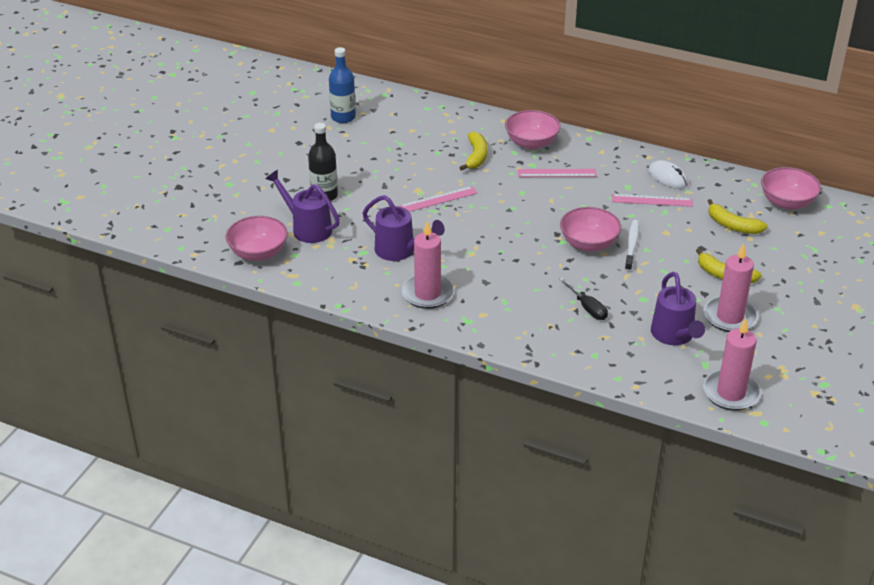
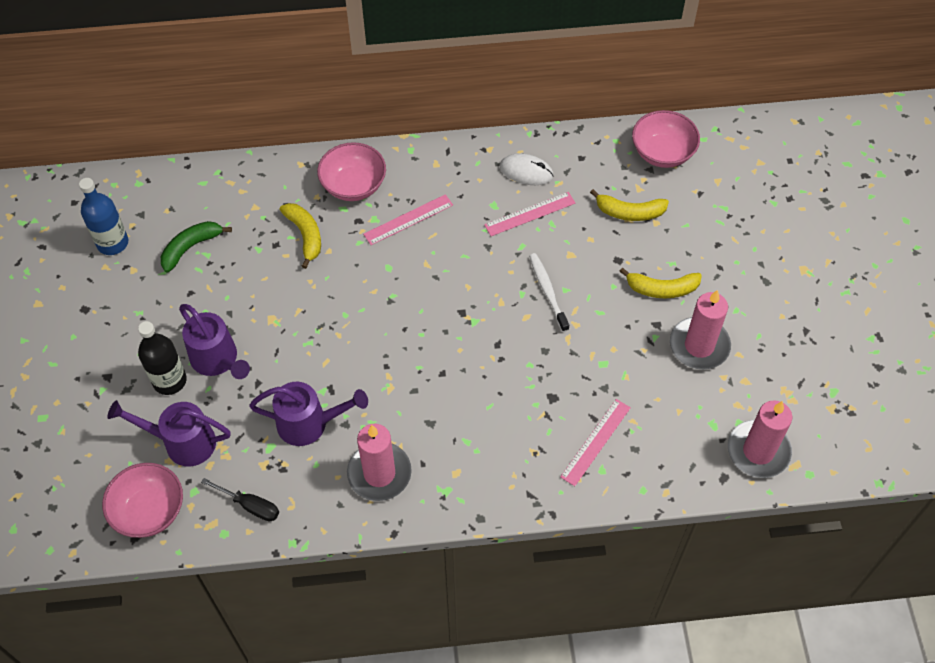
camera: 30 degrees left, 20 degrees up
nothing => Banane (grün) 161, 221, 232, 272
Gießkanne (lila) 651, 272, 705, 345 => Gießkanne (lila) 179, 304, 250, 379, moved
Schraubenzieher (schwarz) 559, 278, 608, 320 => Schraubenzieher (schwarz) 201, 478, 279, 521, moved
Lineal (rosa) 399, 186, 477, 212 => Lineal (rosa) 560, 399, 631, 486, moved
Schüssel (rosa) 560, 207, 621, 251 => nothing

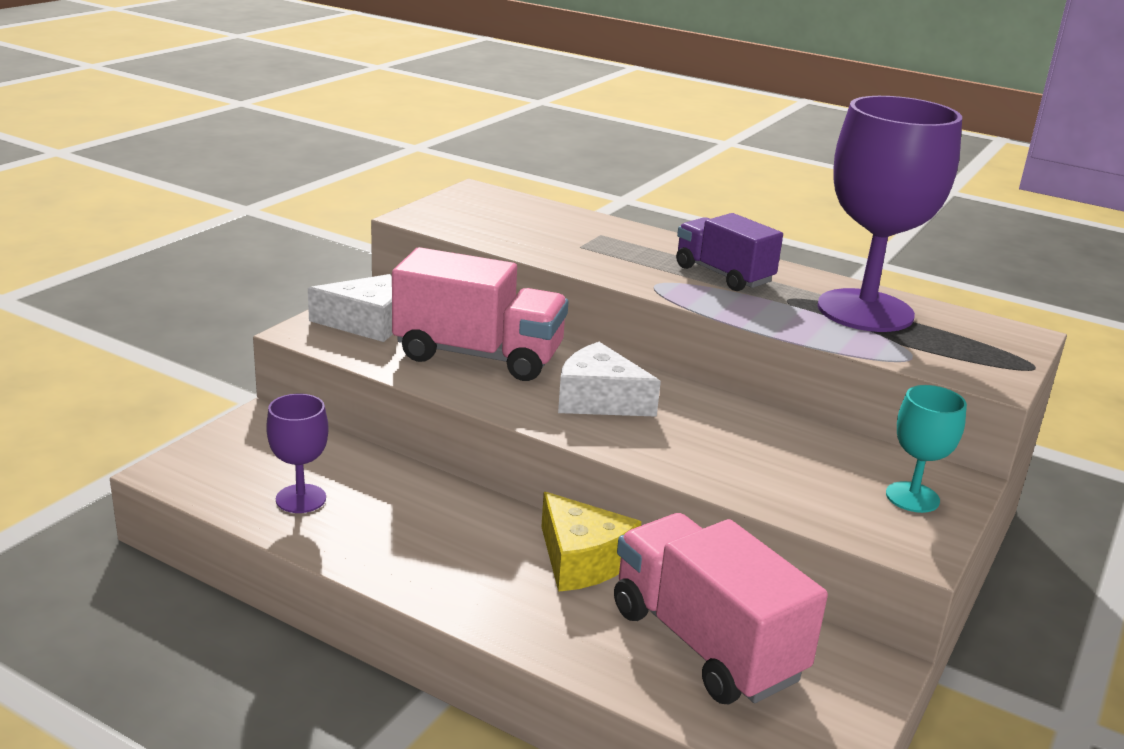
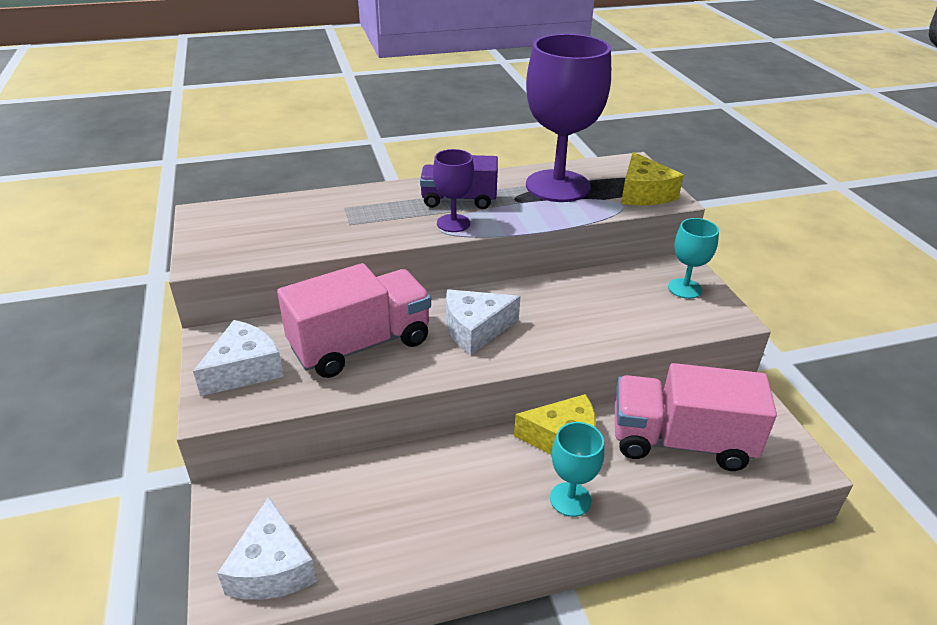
camera: 45 degrees left, 10 degrees up
nothing => Käse (weiß) 217, 496, 317, 600
Kelch (lila) 266, 394, 329, 513 => Kelch (lila) 433, 149, 474, 232, moved
nothing => Kelch (türkis) 550, 422, 604, 517
nothing => Käse (gelb) 621, 152, 684, 205

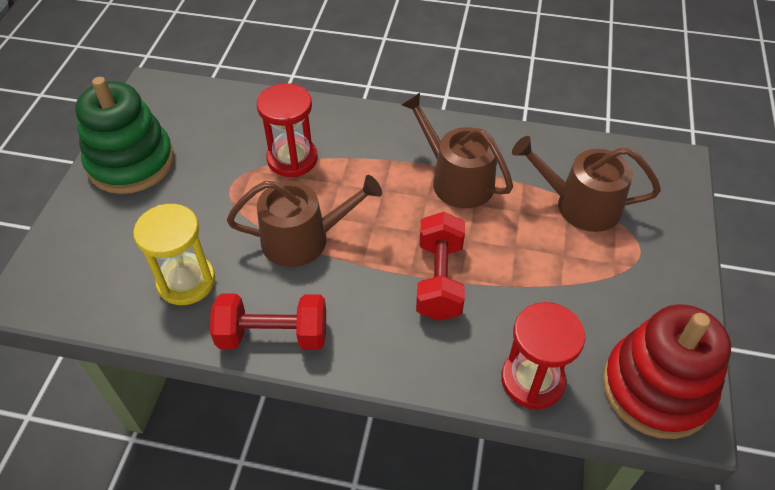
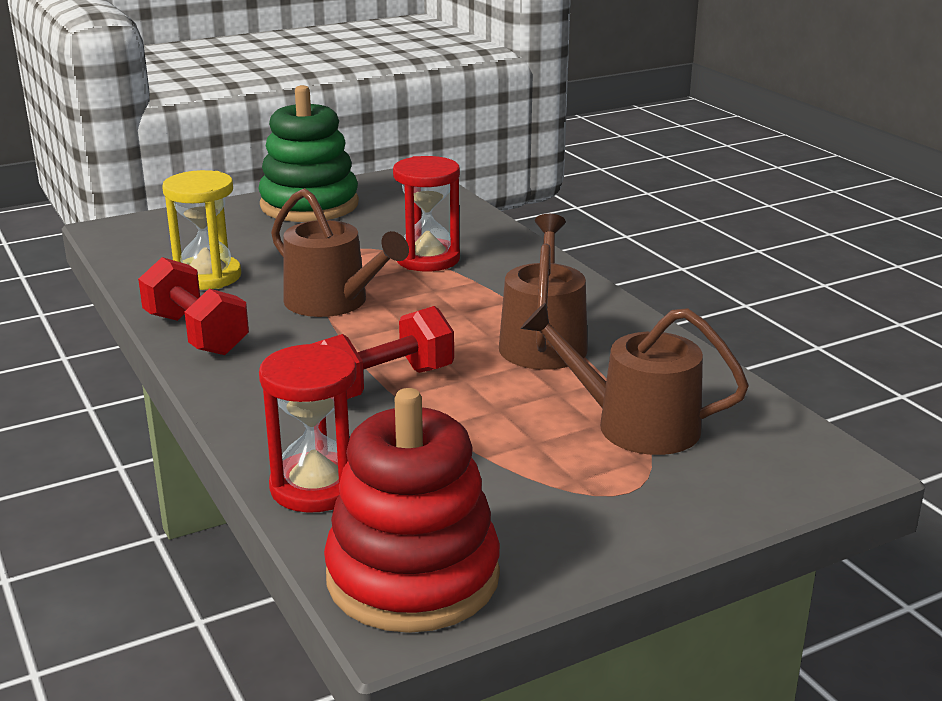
camera: 50 degrees right, 25 degrees down
Gießkanne (braun) 512, 136, 661, 232 => Gießkanne (braun) 520, 302, 749, 455, 45 degrees counterclockwise

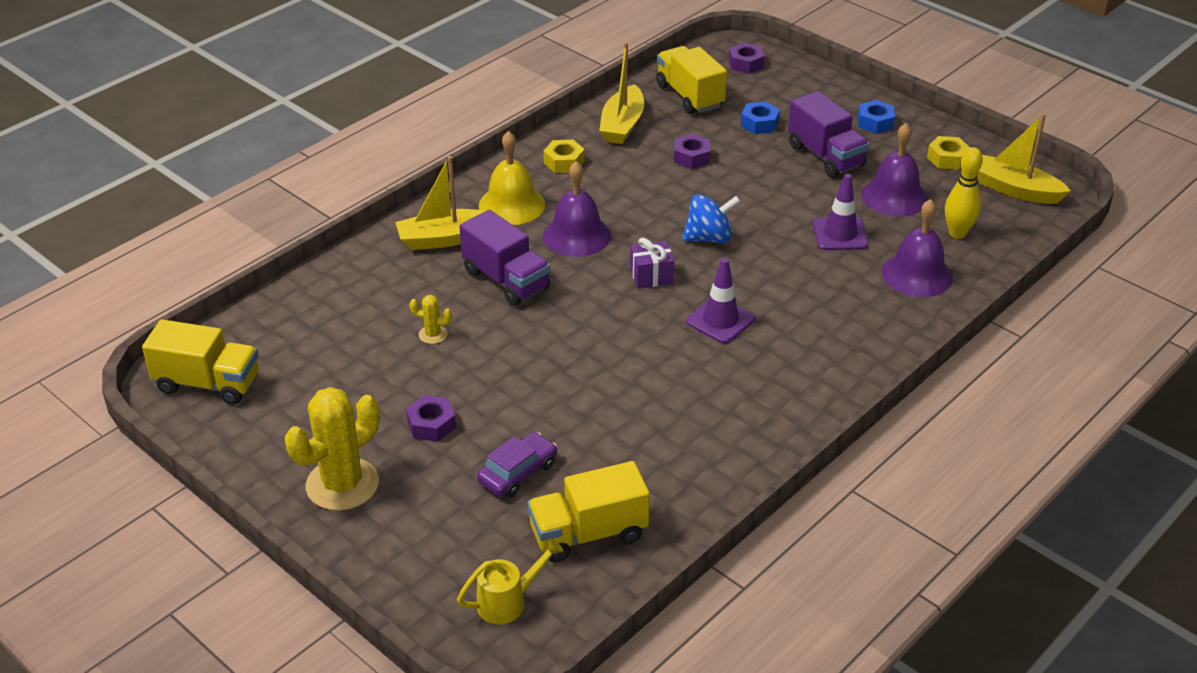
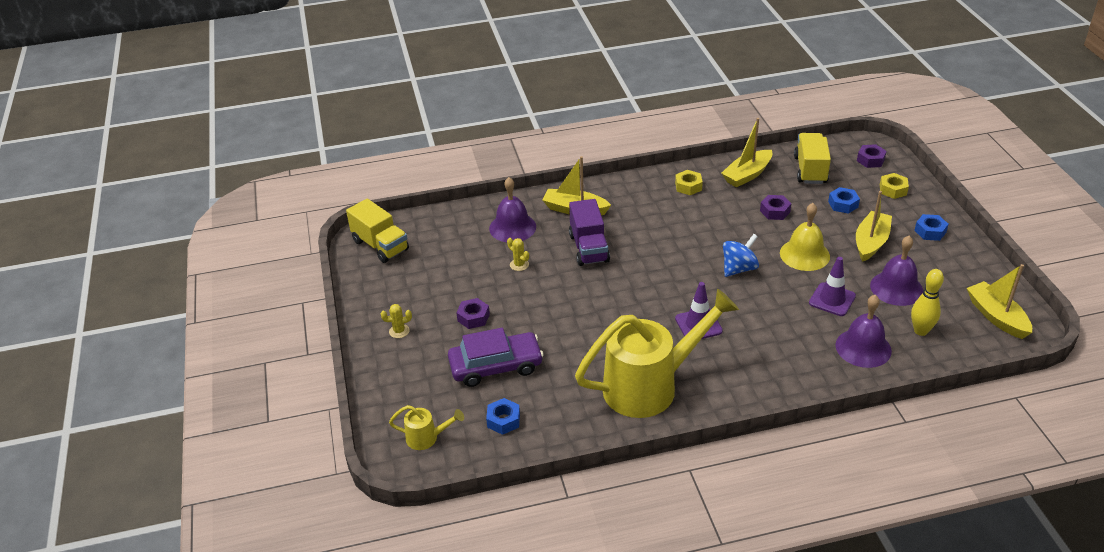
camera: 35 degrees right, 0 degrees up
Kaktus (gelb) 285, 387, 379, 511 => Kaktus (gelb) 381, 304, 412, 338, x0.44
Auto (lila) 477, 432, 557, 497 => Auto (lila) 448, 328, 544, 387, x1.61
Lastwagen (gelb) 527, 461, 650, 563 => Sechskantmutter (blau) 486, 398, 520, 435
Glocke (lila) 543, 161, 611, 257 => Glocke (lila) 489, 177, 536, 242, moved
nothing => Gießkanne (gelb) 575, 289, 739, 418
Kreisel (blau) 682, 194, 741, 243 => Kreisel (blau) 723, 234, 759, 277, 60 degrees counterclockwise
Glocke (gelb) 479, 131, 545, 225 => Glocke (gelb) 780, 203, 830, 271, moved
Lastwagen (lila) 788, 91, 870, 177 => Boot (gelb) 856, 191, 892, 262
Sechskantmutter (gelb) 927, 136, 970, 170 => Sechskantmutter (gelb) 880, 173, 909, 199, moved
Geschenk (lila) 630, 238, 674, 288 => nothing

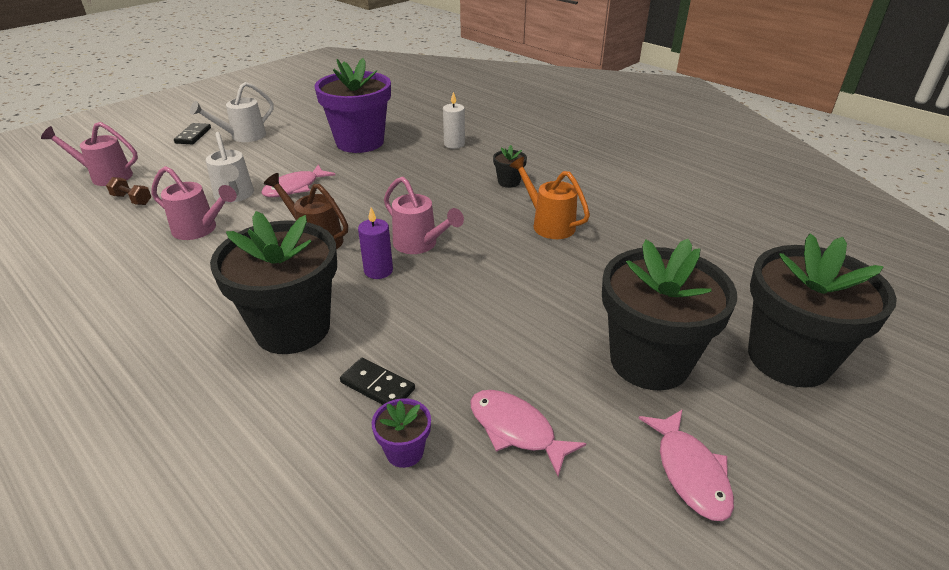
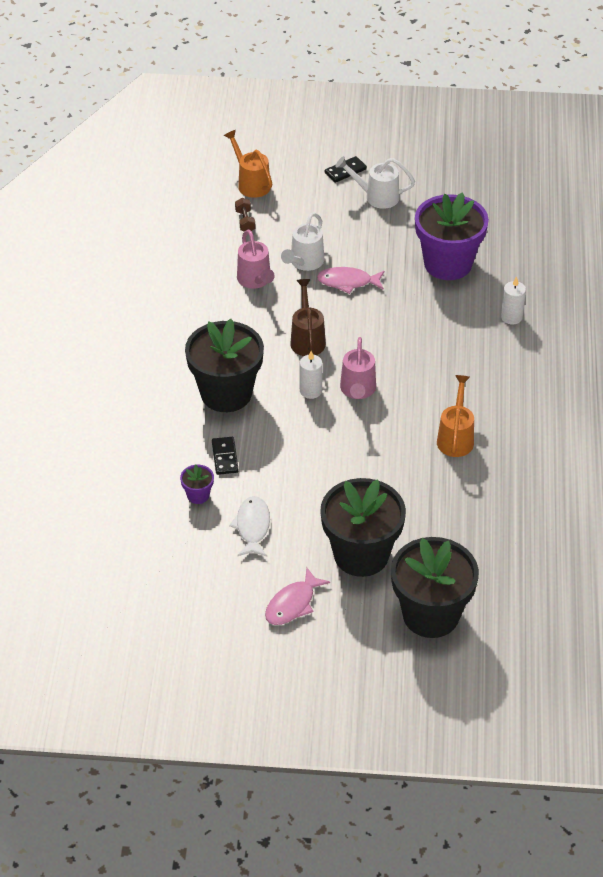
camera: 50 degrees right, 10 degrees up
Gießkanne (rosa) 41, 122, 138, 186 => Gießkanne (orange) 224, 130, 272, 198
Fisch (rosa) 470, 390, 586, 476 => Fisch (weiß) 229, 496, 270, 556
Kerze (lila) 358, 207, 393, 279 => Kerze (weiß) 300, 351, 323, 399
Blumentopf (schwarz) 493, 145, 527, 188 => nothing

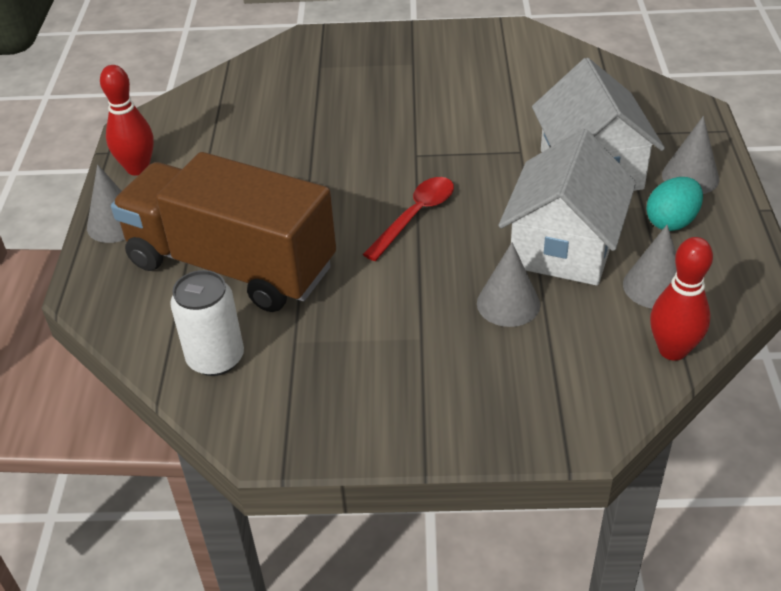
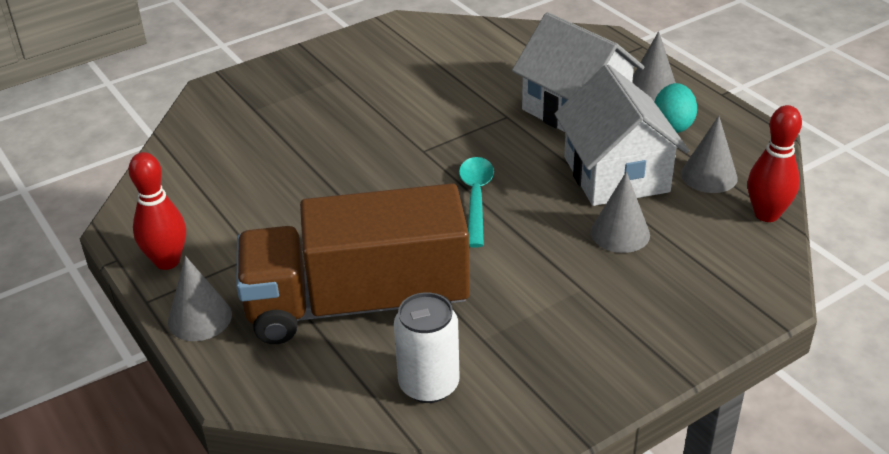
camera: 35 degrees left, 5 degrees down
Löffel (rot) 363, 177, 454, 261 => Löffel (türkis) 459, 157, 494, 247

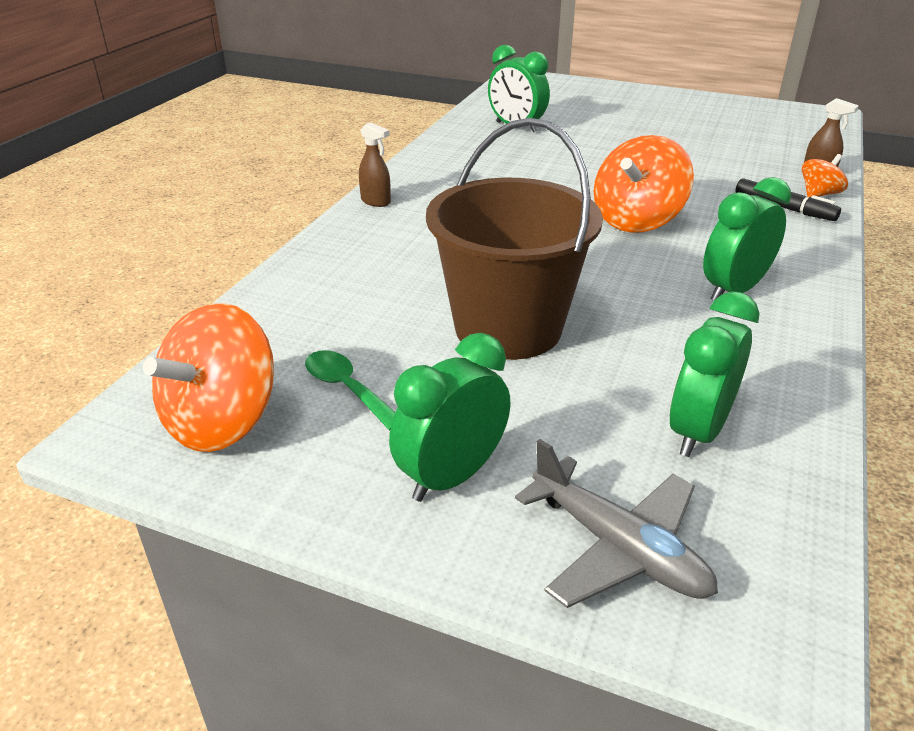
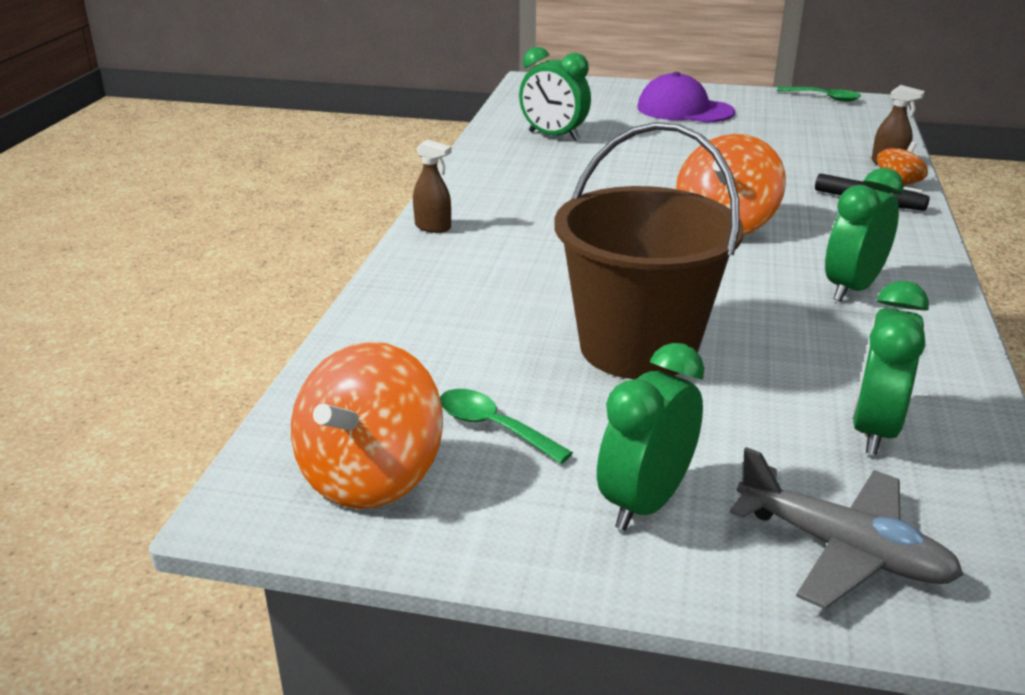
camera: 10 degrees left, 5 degrees down
nothing => Kappe (lila) 637, 72, 735, 123
nothing => Löffel (grün) 777, 87, 861, 102

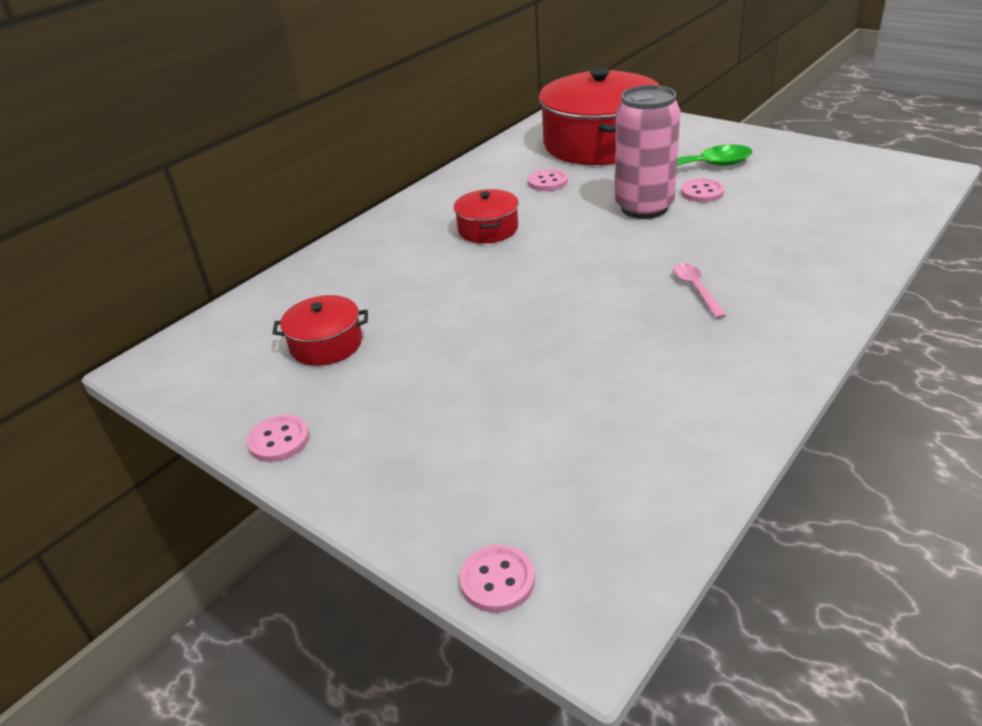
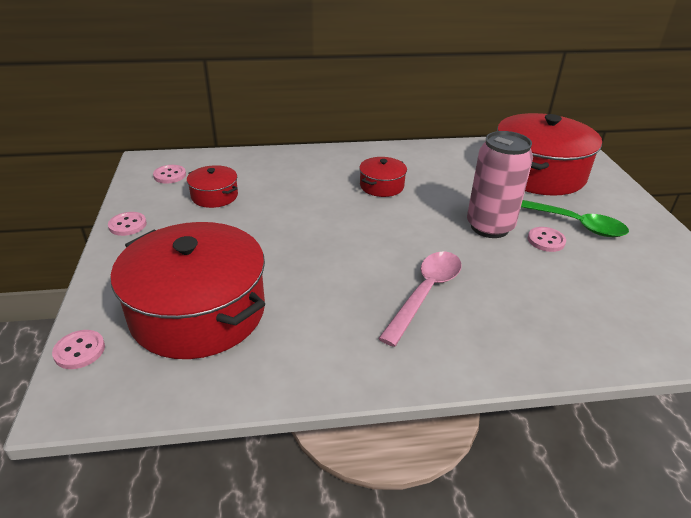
camera: 40 degrees right, 0 degrees up
nothing => Kochtopf (rot) 111, 222, 265, 359
Knopf (rosa) 528, 169, 568, 191 => Knopf (rosa) 153, 165, 186, 184, moved
Löffel (rosa) 674, 263, 727, 319 => Löffel (rosa) 378, 252, 462, 347, x1.88

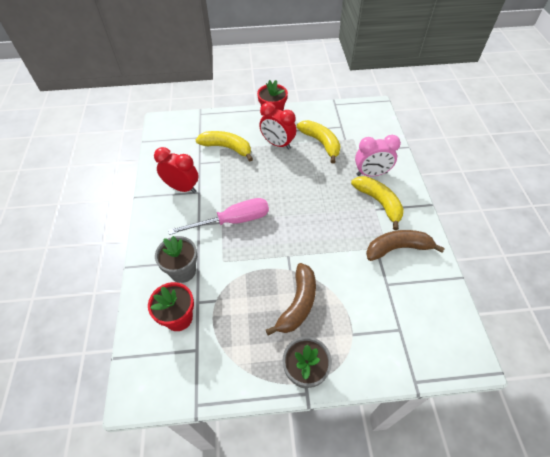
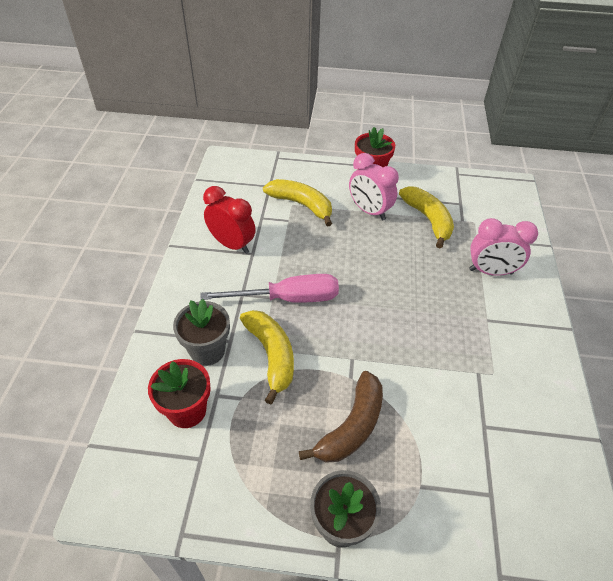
camera: 10 degrees right, 5 degrees down
Banane (gelb) 351, 176, 404, 230 => Banane (gelb) 240, 310, 294, 404, moved
Wecker (rot) 259, 102, 296, 150 => Wecker (rosa) 349, 153, 399, 220
Banane (braun) 366, 230, 445, 261 => nothing

